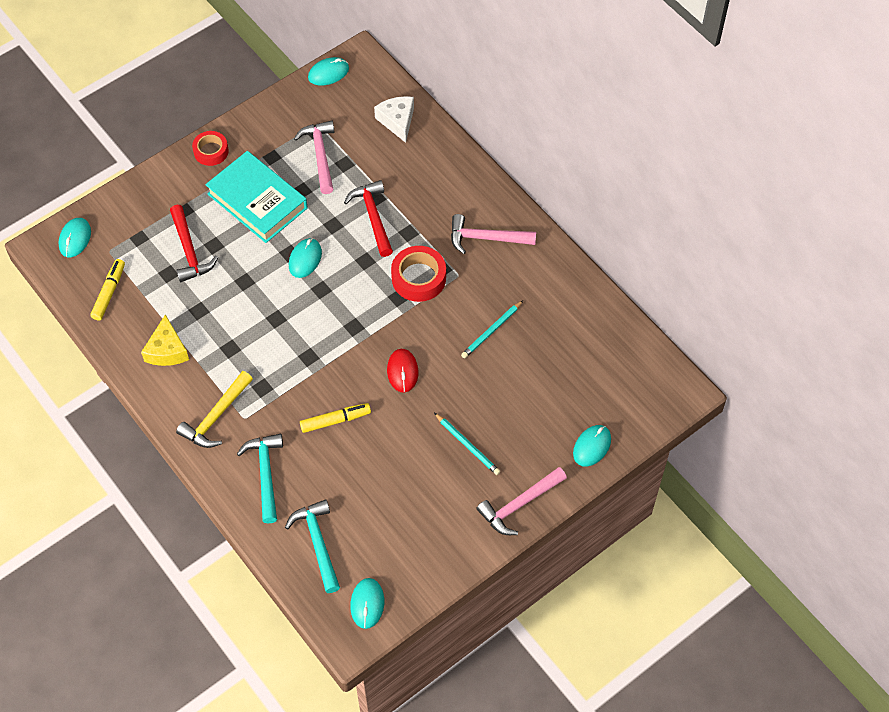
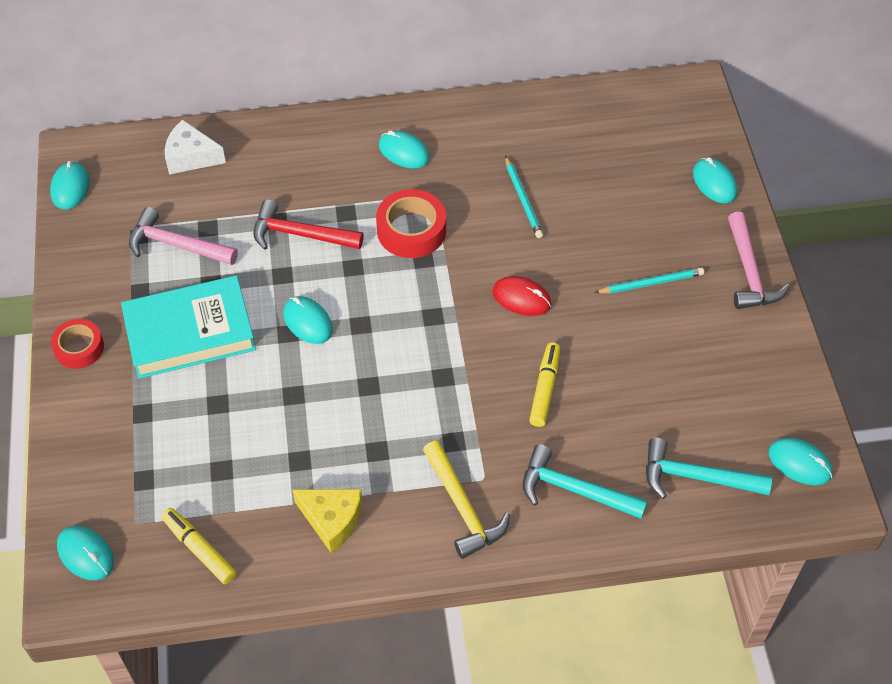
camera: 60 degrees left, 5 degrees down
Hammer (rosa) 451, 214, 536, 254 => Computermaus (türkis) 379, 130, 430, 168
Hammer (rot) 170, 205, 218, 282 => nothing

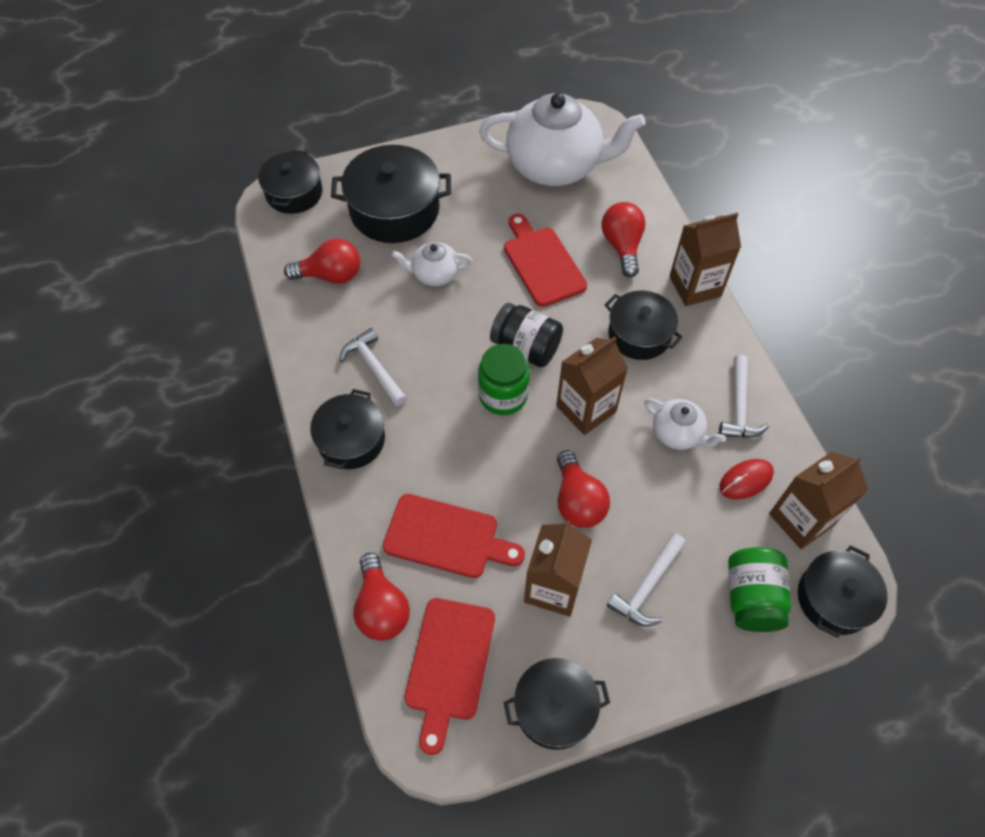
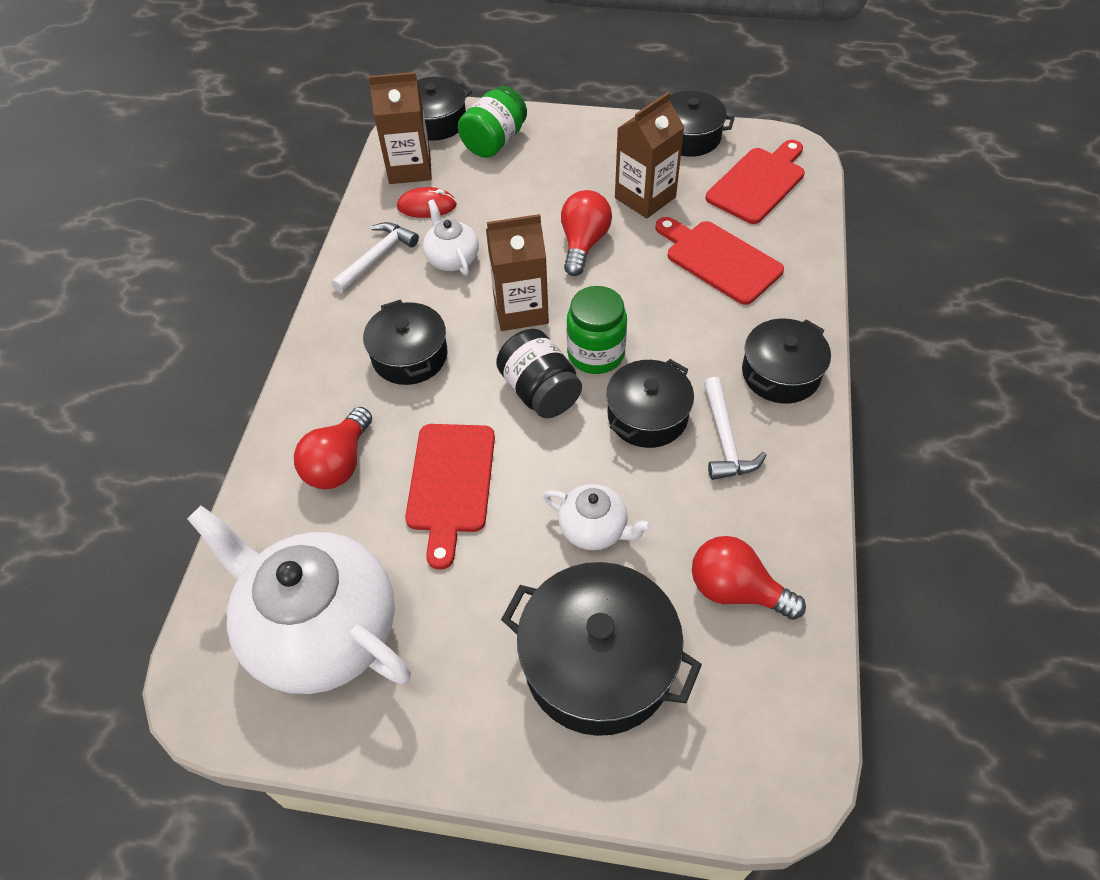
camera: 150 degrees left, 5 degrees down
Kochtopf (schwarz) 258, 150, 322, 214 => Kochtopf (schwarz) 606, 359, 694, 448, moved
Glühbirne (rot) 353, 553, 410, 641 => nothing
Hammer (weiß) 607, 533, 686, 626 => nothing
Getränkekarton (braun) 669, 213, 741, 306 => nothing

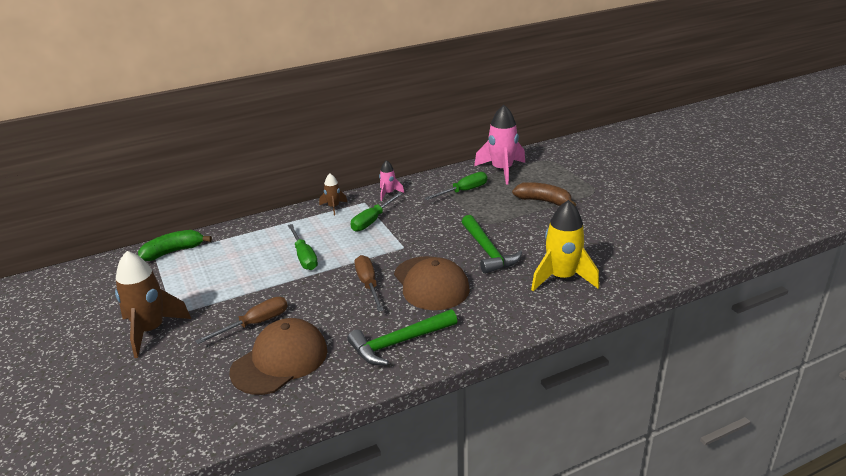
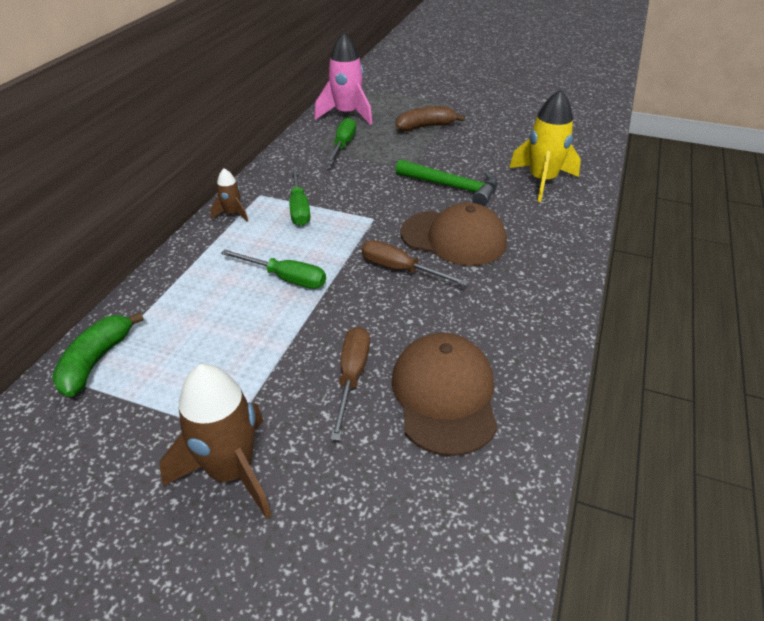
camera: 45 degrees left, 10 degrees up
Hammer (grün) 347, 309, 457, 365 => nothing
Rakete (rosa) 379, 160, 404, 201 => nothing

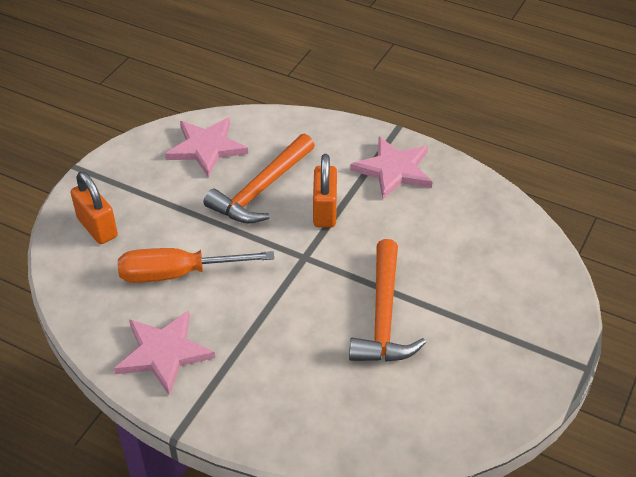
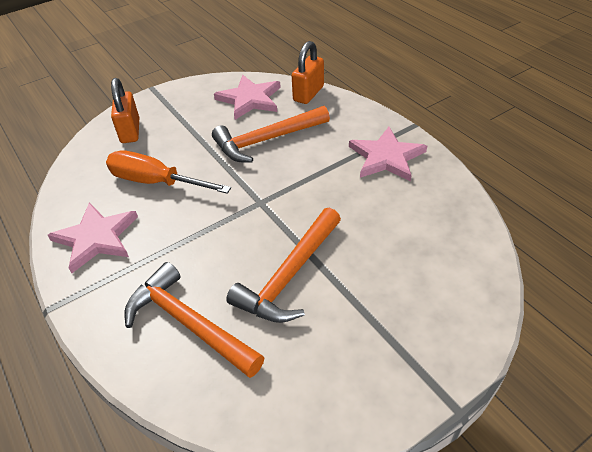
camera: 30 degrees right, 0 degrees up
nothing => Hammer (orange) 124, 262, 265, 378
Vorhängeschloss (orange) 313, 154, 337, 227 => Vorhängeschloss (orange) 292, 41, 324, 104, moved

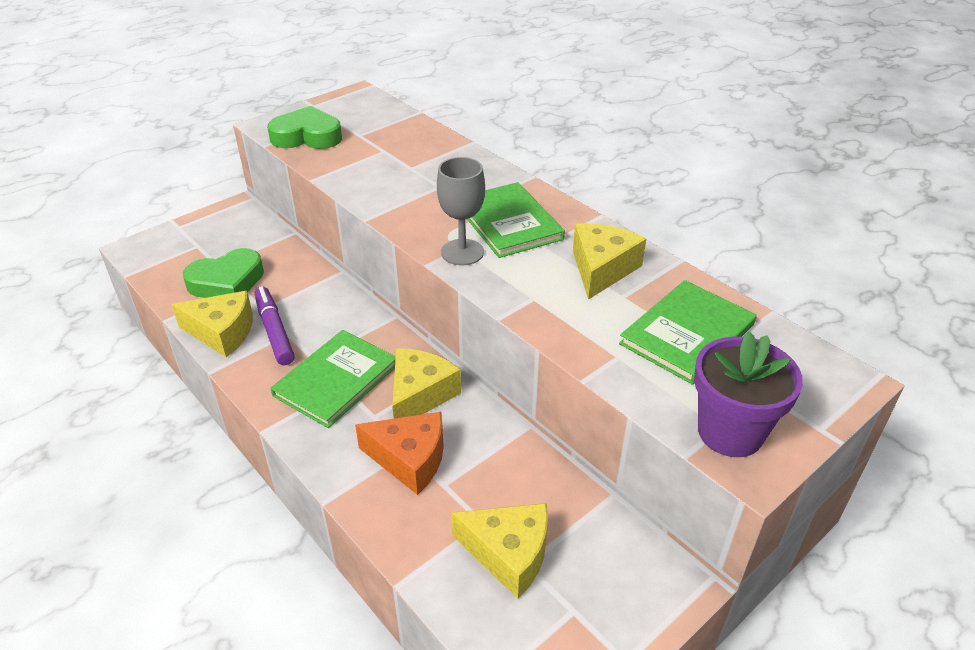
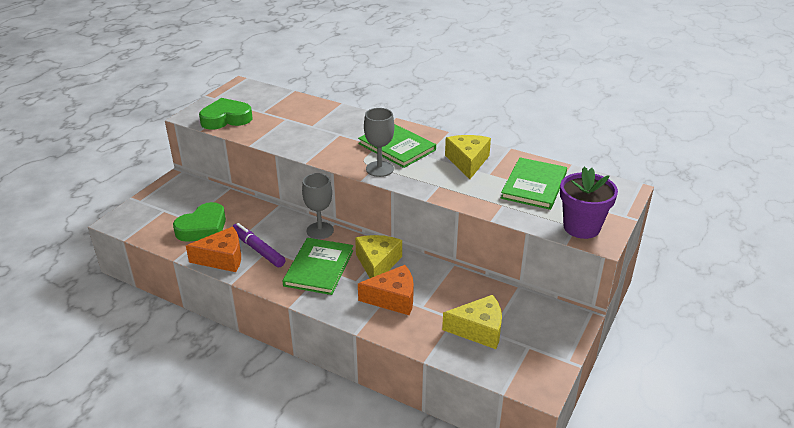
camera: 20 degrees left, 5 degrees down
Käse (gelb) 171, 291, 253, 357 => Käse (orange) 186, 227, 241, 272
nothing => Kelch (grau) 302, 173, 334, 239

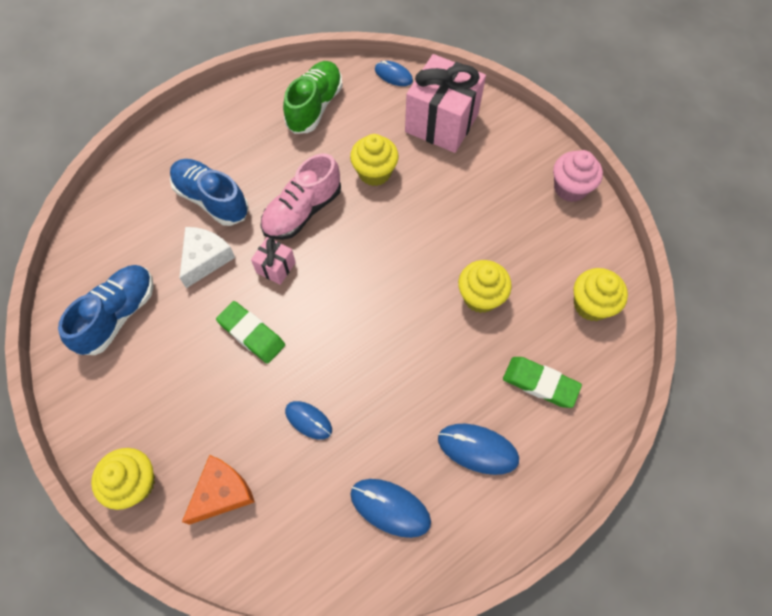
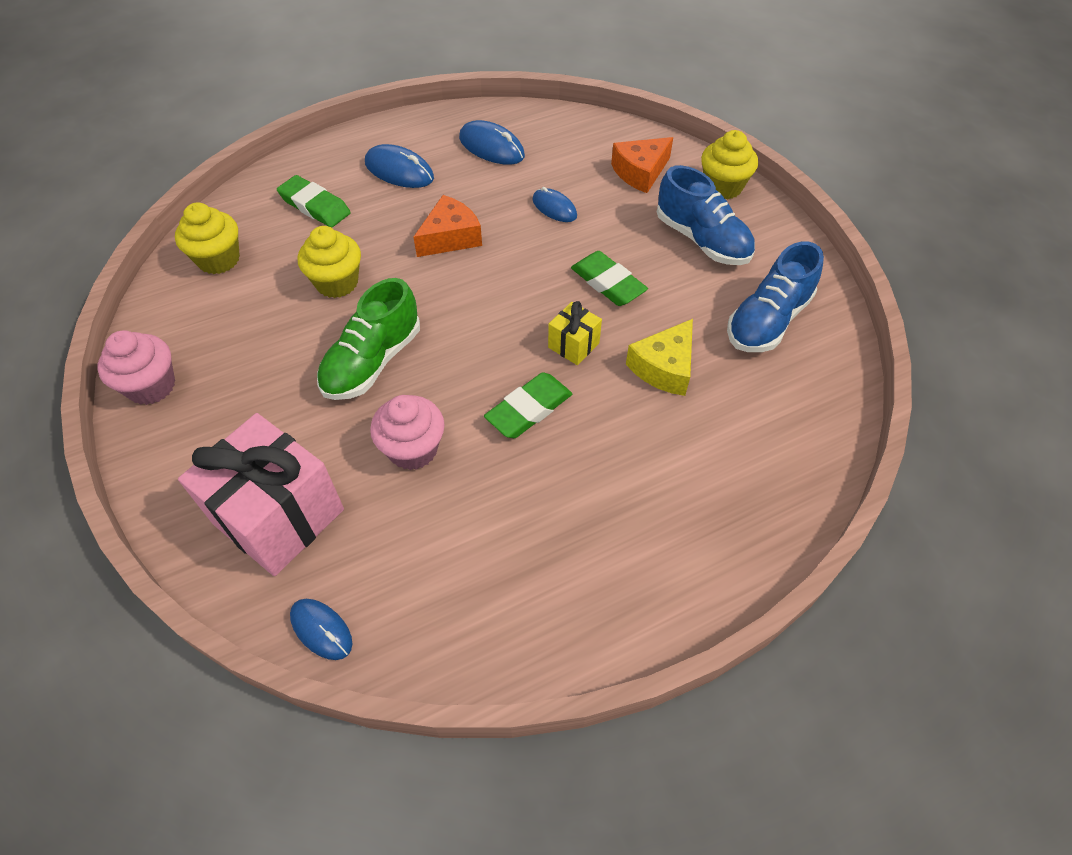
camera: 170 degrees left, 10 degrees down
Schuh (grün) 283, 61, 343, 134 => Schuh (grün) 317, 278, 420, 400, moved
Muffin (gelb) 350, 134, 399, 186 => Muffin (rosa) 370, 395, 445, 470
nothing => Käse (orange) 413, 195, 482, 257
Schuh (rosa) 260, 153, 341, 240 => Radiergummi (grün) 484, 372, 572, 438
Geschenk (rosa) 251, 237, 296, 285 => Geschenk (gelb) 548, 301, 602, 365
Käse (weiß) 179, 227, 235, 288 => Käse (gelb) 626, 319, 693, 396
Schuh (blau) 170, 159, 249, 226 => Schuh (blau) 657, 165, 755, 265, moved

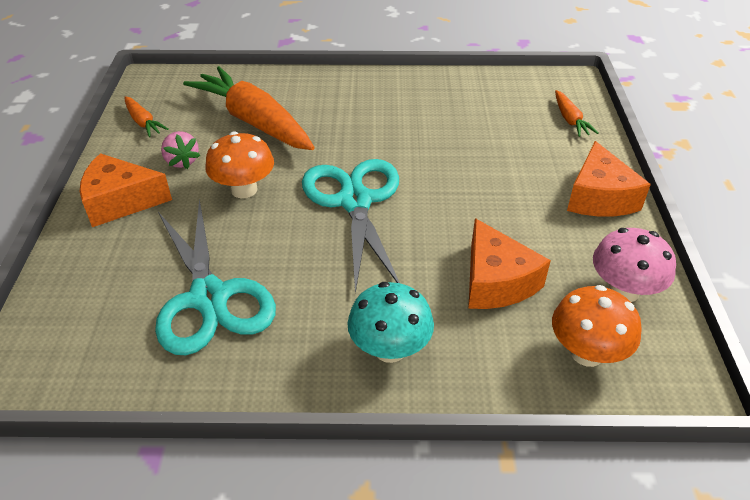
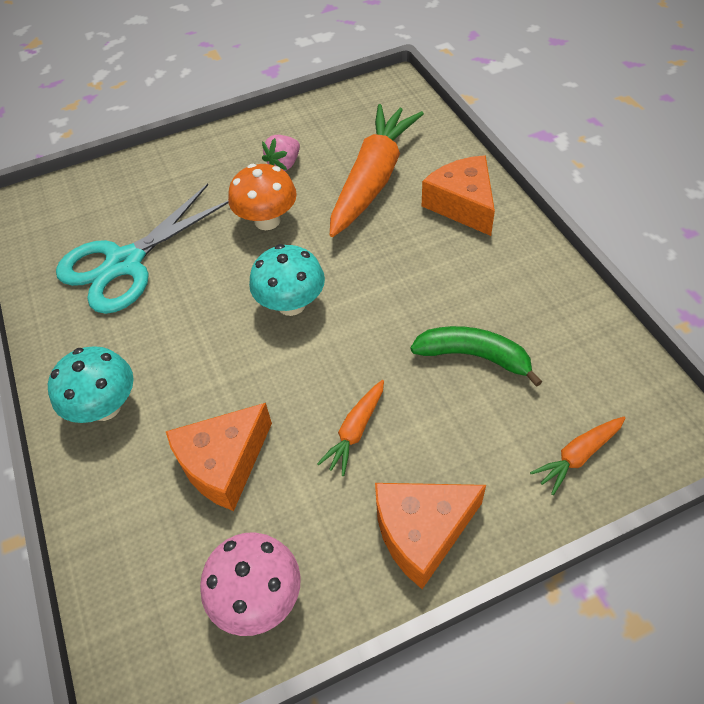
camera: 70 degrees right, 10 degrees up
Schere (türkis) 302, 159, 400, 293 => Pilz (türkis) 249, 244, 325, 316
Karotte (orange) 124, 96, 169, 137 => Karotte (orange) 317, 380, 384, 476, moved
nothing => Banane (grün) 411, 326, 543, 387
Käse (orange) 80, 153, 172, 227 => Käse (orange) 422, 155, 495, 236, moved
Pilz (orange) 552, 285, 642, 367 => nothing

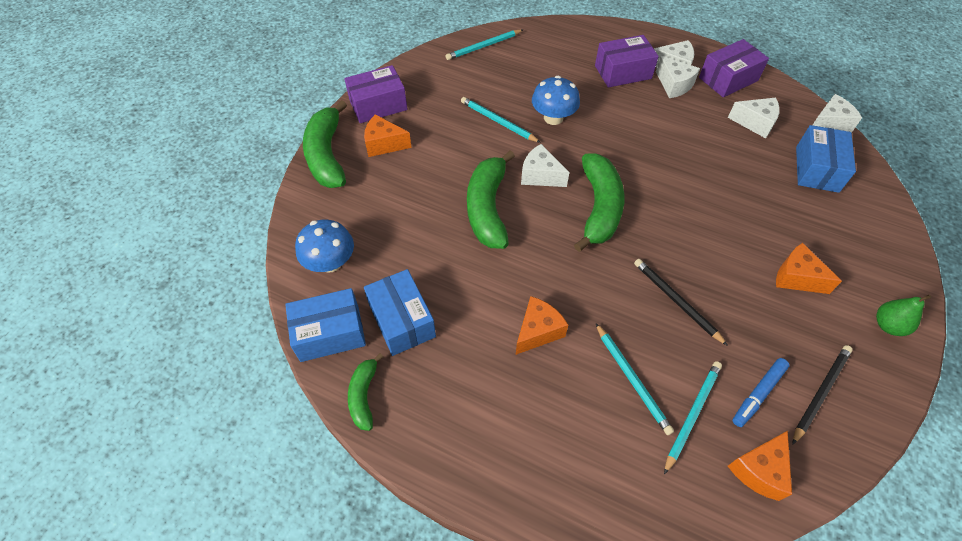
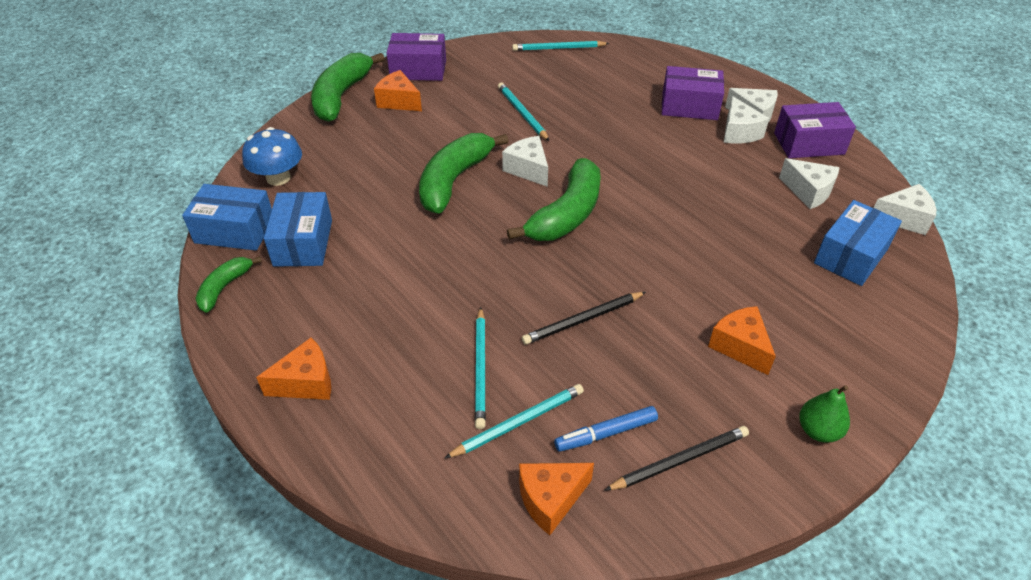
camera: 25 degrees right, 10 degrees down
Käse (orange) 516, 296, 568, 355 => Käse (orange) 256, 338, 331, 400, moved
Bleistift (schwarz) 634, 259, 728, 346 => Bleistift (schwarz) 522, 292, 646, 345, 105 degrees counterclockwise
Pilz (blau) 532, 76, 580, 125 => nothing

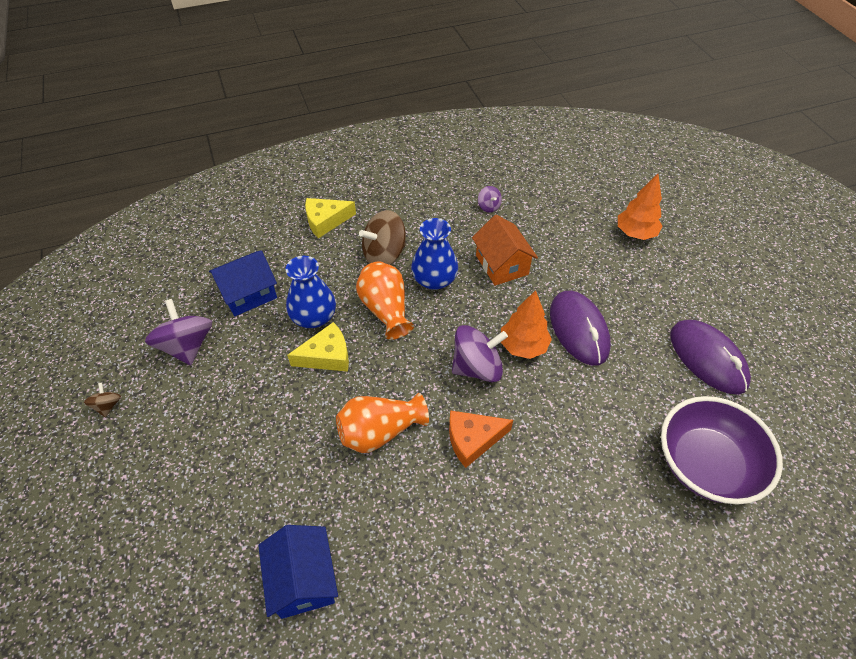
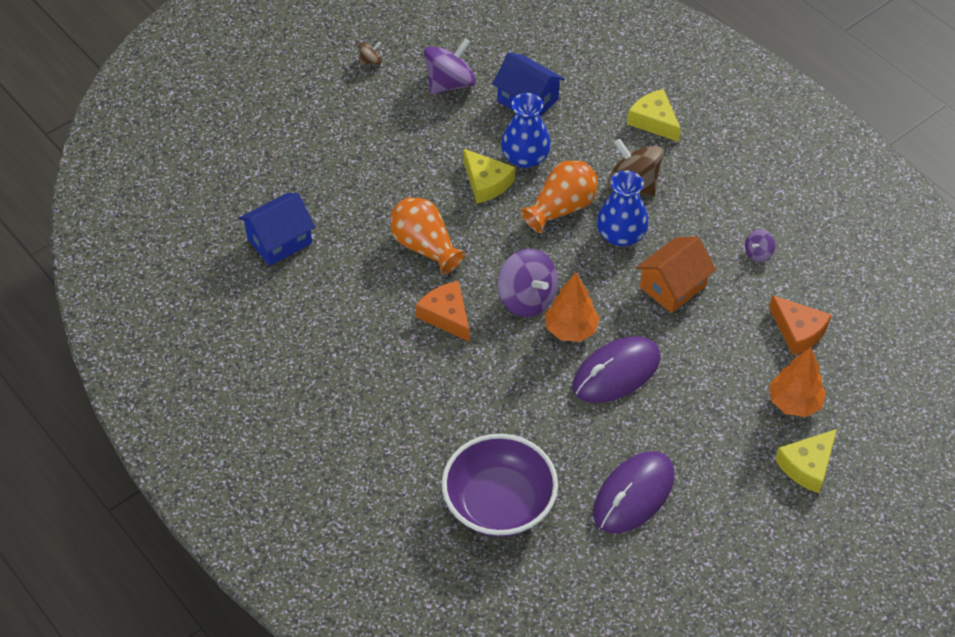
camera: 70 degrees right, 0 degrees up
nothing => Käse (orange) 769, 295, 832, 355
nothing => Käse (gelb) 775, 429, 837, 493

